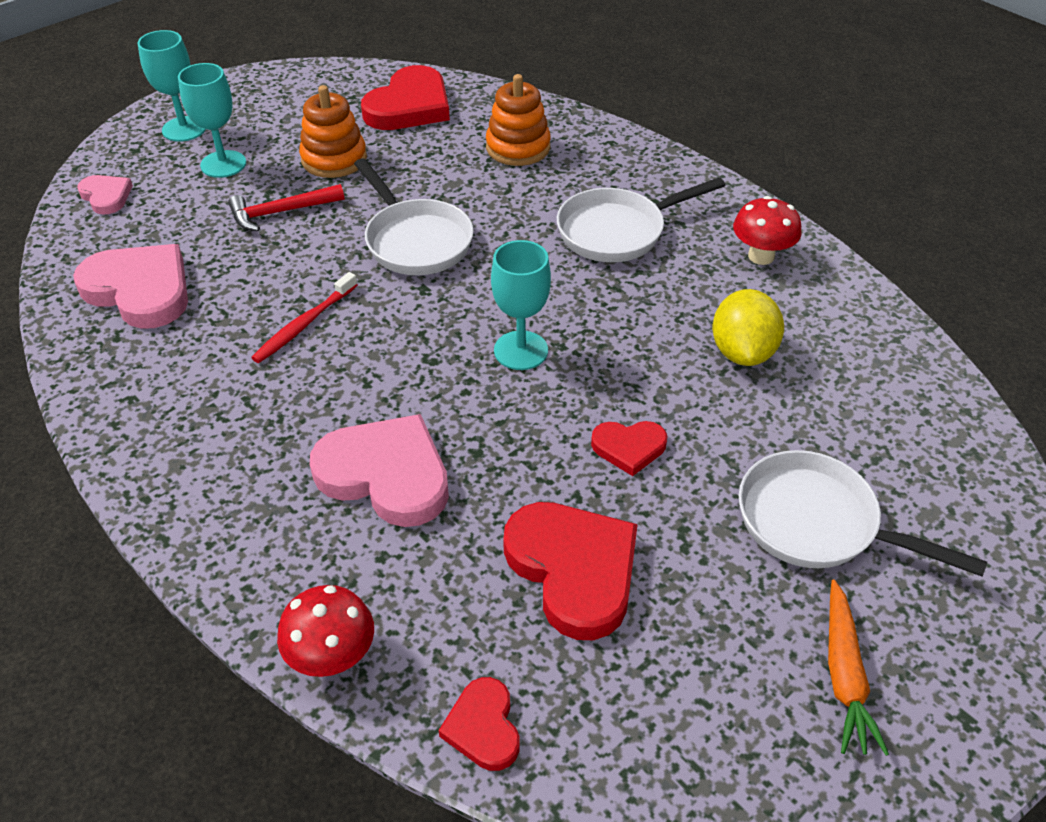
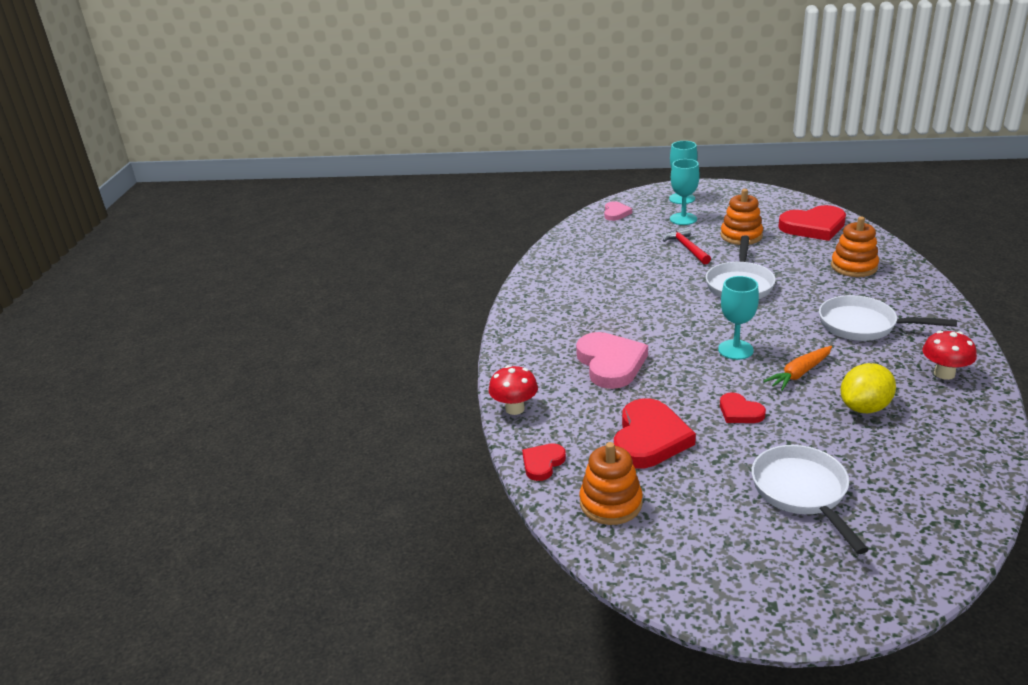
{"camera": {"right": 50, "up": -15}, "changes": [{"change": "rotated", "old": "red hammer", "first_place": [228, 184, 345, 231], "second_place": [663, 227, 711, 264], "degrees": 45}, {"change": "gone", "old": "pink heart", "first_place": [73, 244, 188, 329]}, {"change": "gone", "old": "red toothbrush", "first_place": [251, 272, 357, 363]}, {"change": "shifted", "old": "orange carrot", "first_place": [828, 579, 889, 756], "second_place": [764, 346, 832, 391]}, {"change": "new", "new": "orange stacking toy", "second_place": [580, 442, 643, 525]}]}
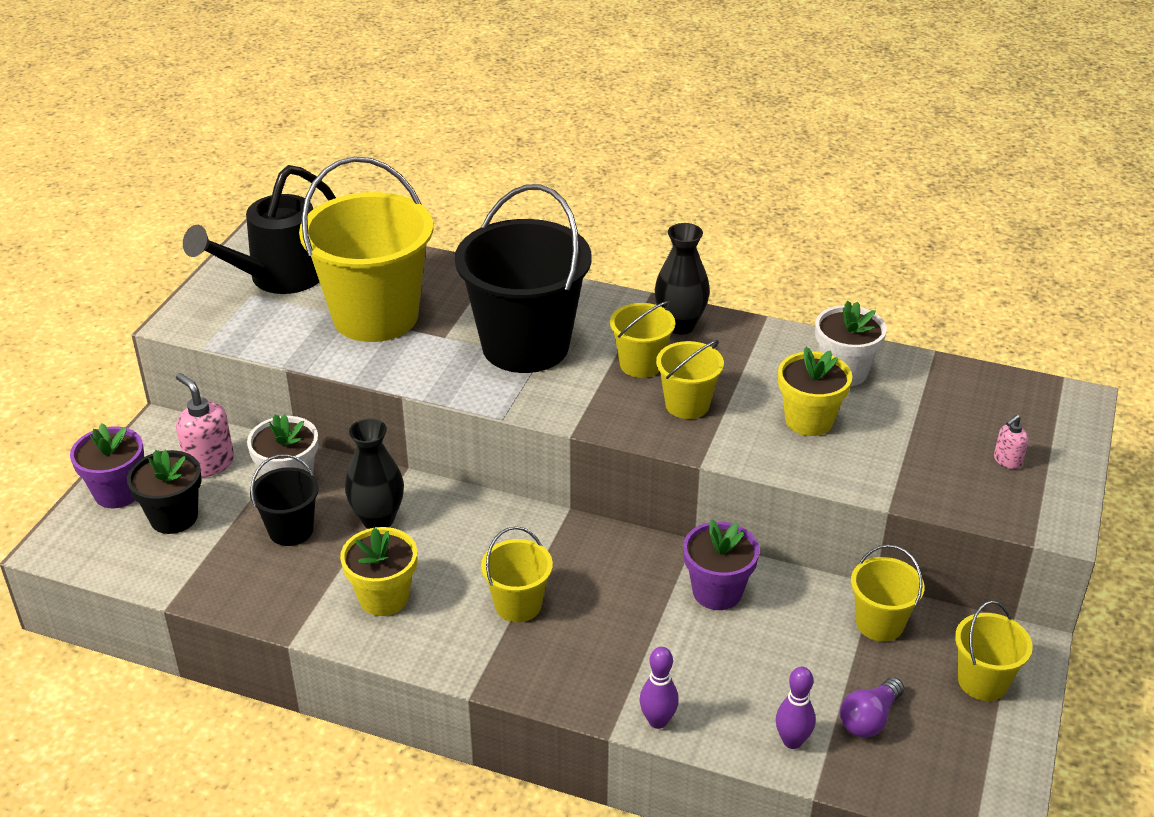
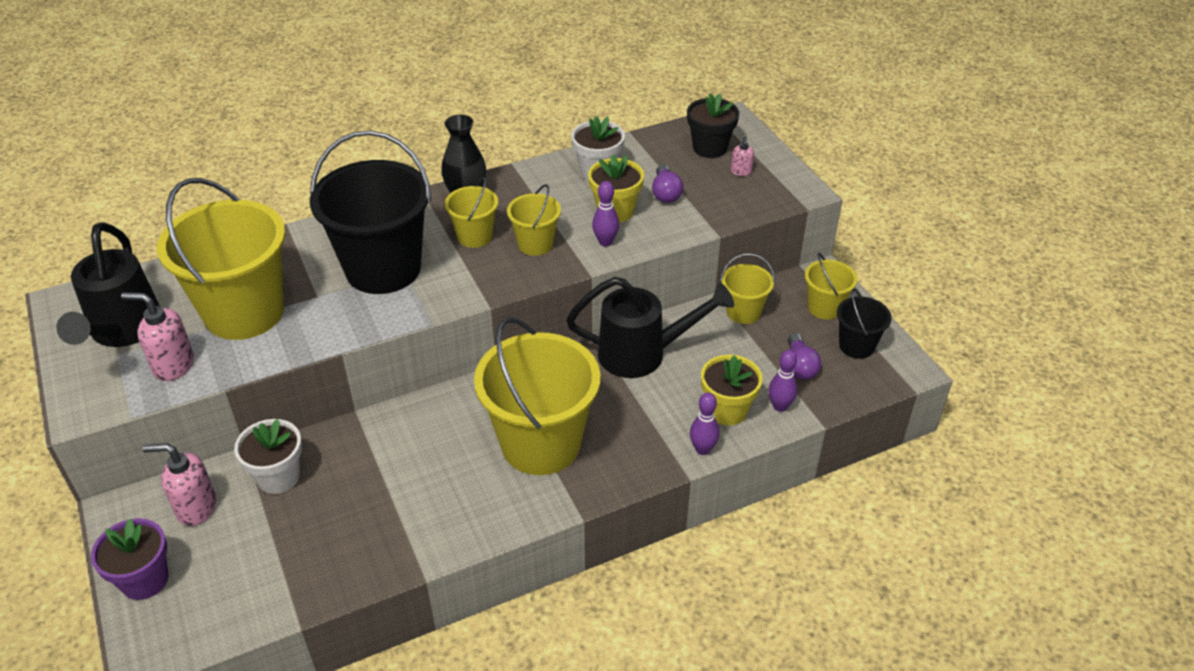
{"camera": {"right": -45, "up": 5}, "changes": [{"change": "gone", "old": "black vase", "first_place": [345, 418, 404, 529]}, {"change": "shifted", "old": "black flower pot", "first_place": [127, 450, 202, 534], "second_place": [687, 93, 739, 158]}, {"change": "shifted", "old": "black bucket", "first_place": [250, 454, 319, 546], "second_place": [837, 289, 892, 359]}, {"change": "swapped", "old": "purple flower pot", "new": "black watering can", "first_place": [683, 519, 760, 610], "second_place": [566, 277, 734, 378]}, {"change": "scaled", "old": "yellow bucket", "first_place": [481, 526, 553, 622], "second_place": [474, 317, 601, 475], "factor": 2.08}, {"change": "shifted", "old": "yellow flower pot", "first_place": [340, 527, 417, 616], "second_place": [701, 355, 763, 425]}, {"change": "new", "new": "purple light bulb", "second_place": [652, 164, 683, 203]}, {"change": "new", "new": "purple bowling pin", "second_place": [592, 181, 619, 246]}, {"change": "new", "new": "pink soap dispenser", "second_place": [121, 292, 194, 381]}]}
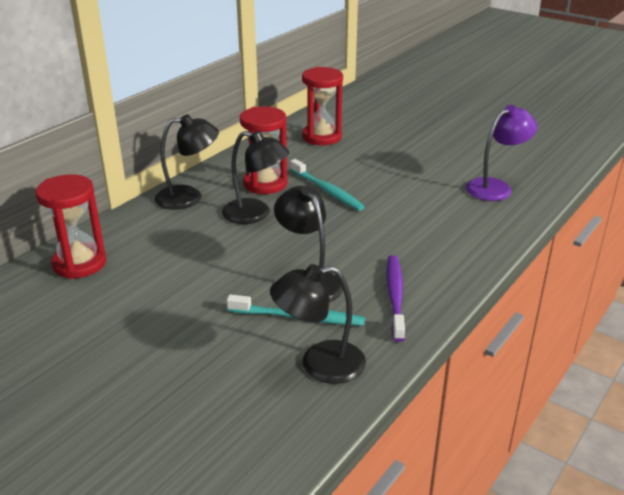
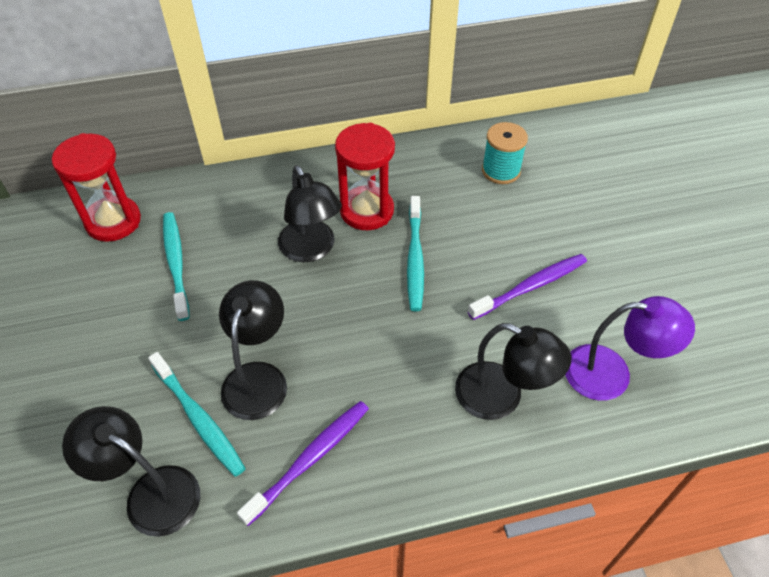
{"camera": {"right": 40, "up": 20}, "changes": [{"change": "swapped", "old": "red hourglass", "new": "turquoise spool", "first_place": [302, 67, 343, 145], "second_place": [482, 122, 528, 184]}, {"change": "shifted", "old": "black lamp", "first_place": [155, 114, 219, 210], "second_place": [455, 323, 571, 420]}, {"change": "new", "new": "turquoise toothbrush", "second_place": [163, 212, 190, 321]}, {"change": "new", "new": "purple toothbrush", "second_place": [468, 254, 587, 320]}]}
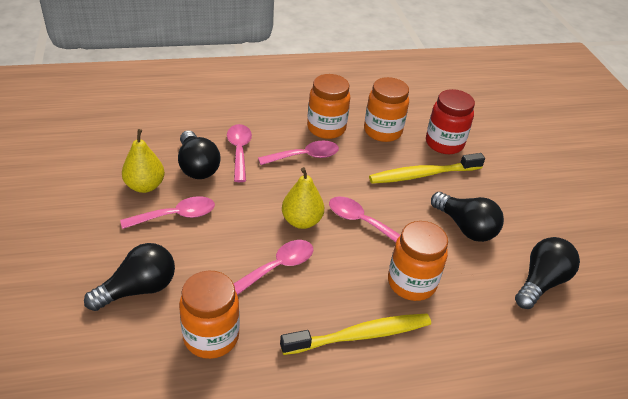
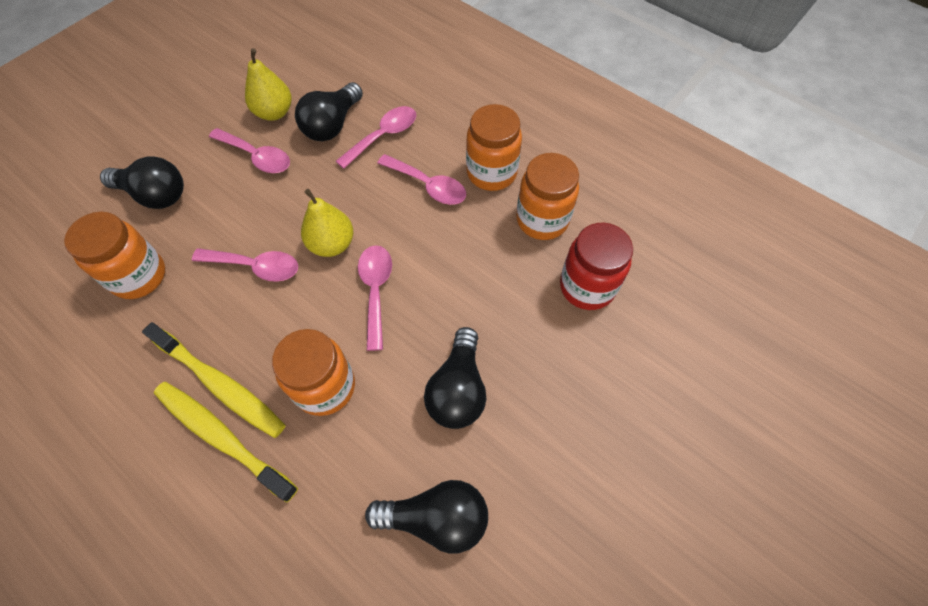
{"camera": {"right": 55, "up": 20}, "changes": [{"change": "shifted", "old": "yellow toothbrush", "first_place": [369, 153, 485, 184], "second_place": [154, 382, 298, 503]}]}
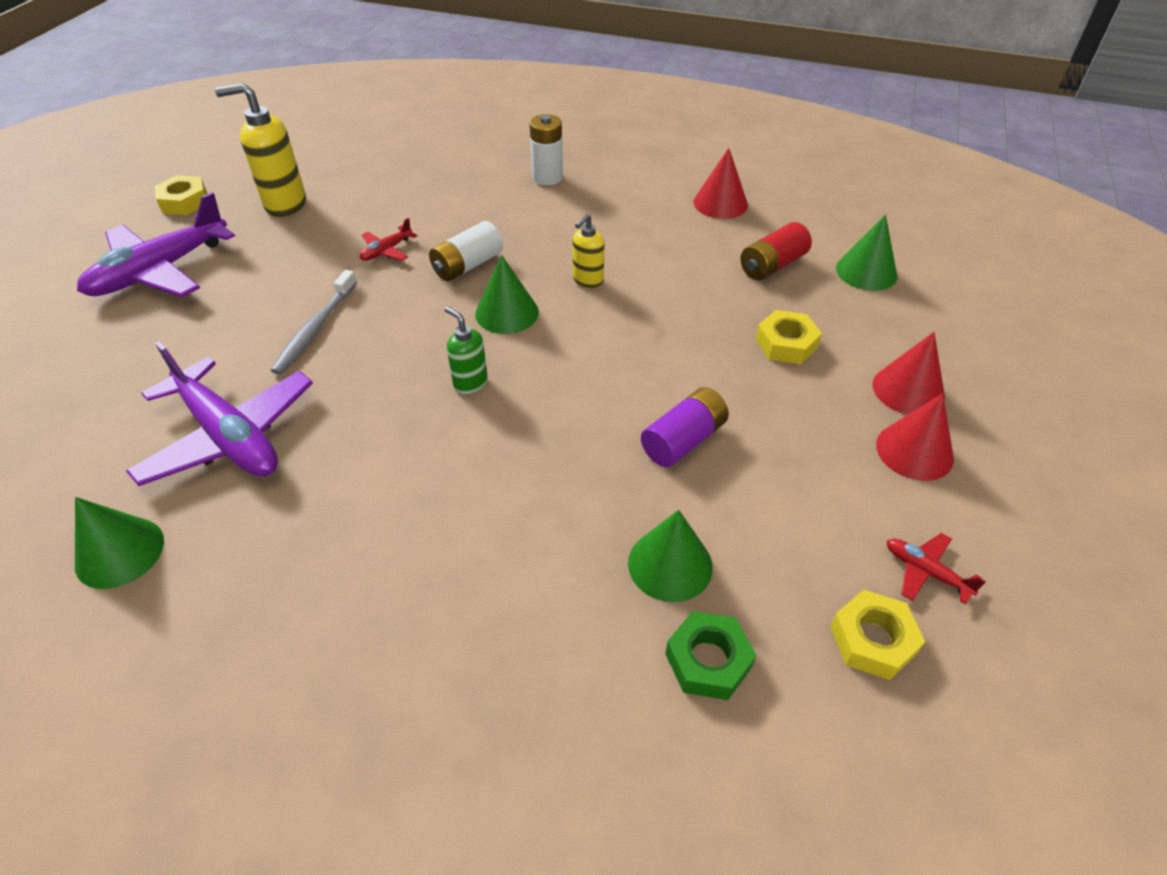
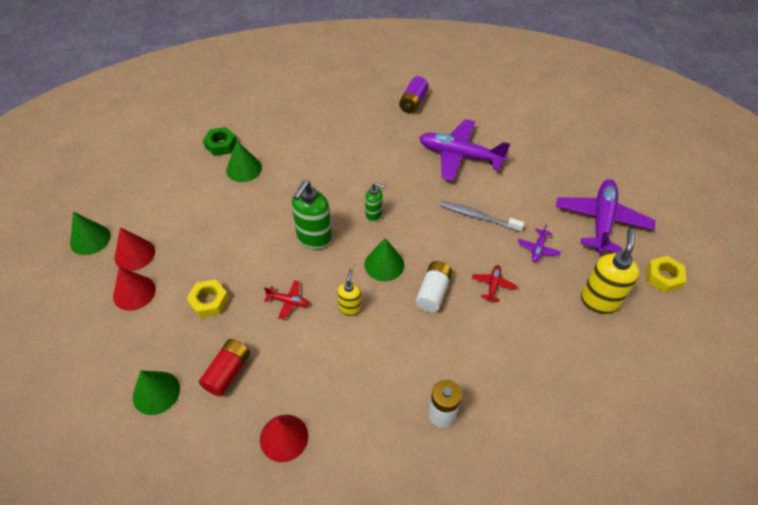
{"camera": {"right": 155, "up": 5}, "changes": [{"change": "rotated", "old": "yellow soap dispenser", "first_place": [215, 83, 306, 217], "second_place": [581, 228, 640, 314], "degrees": -45}, {"change": "rotated", "old": "grey toothbrush", "first_place": [270, 270, 357, 375], "second_place": [440, 201, 524, 232], "degrees": -60}, {"change": "shifted", "old": "purple battery", "first_place": [641, 387, 729, 467], "second_place": [399, 76, 429, 113]}, {"change": "shifted", "old": "green cone", "first_place": [75, 497, 164, 589], "second_place": [70, 212, 111, 255]}, {"change": "shifted", "old": "red plane", "first_place": [887, 533, 986, 604], "second_place": [264, 280, 309, 320]}, {"change": "gone", "old": "yellow nut", "first_place": [830, 590, 925, 680]}, {"change": "new", "new": "green soap dispenser", "second_place": [291, 180, 332, 249]}, {"change": "new", "new": "purple plane", "second_place": [517, 224, 561, 262]}]}
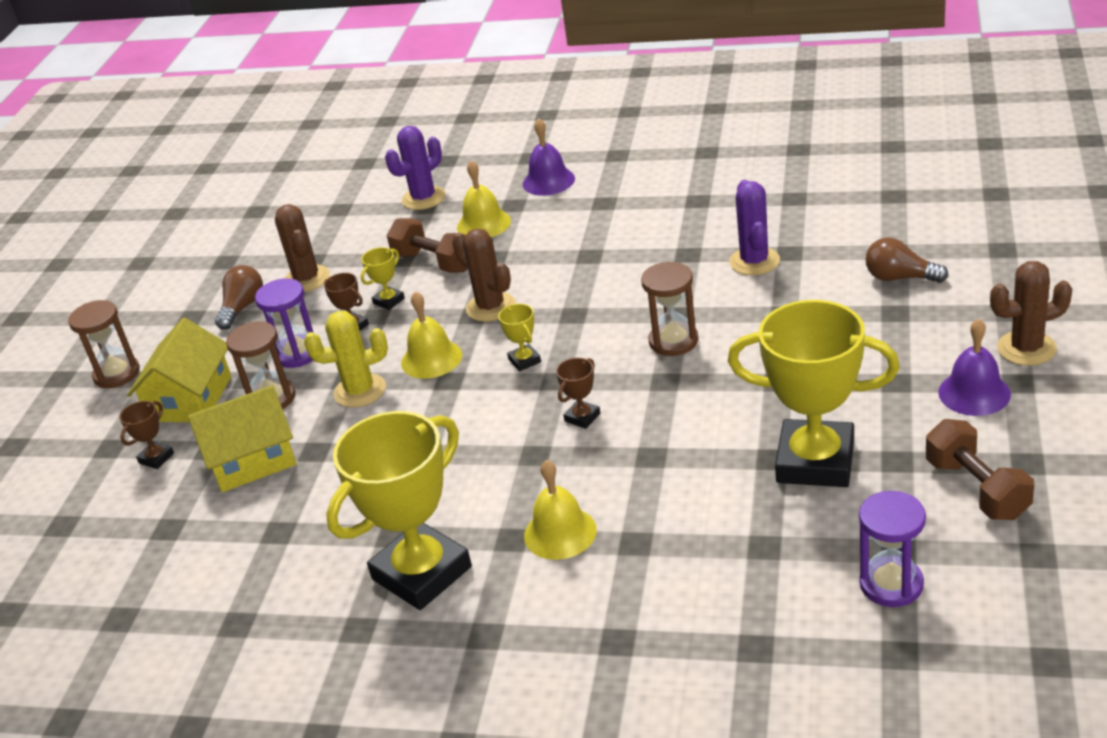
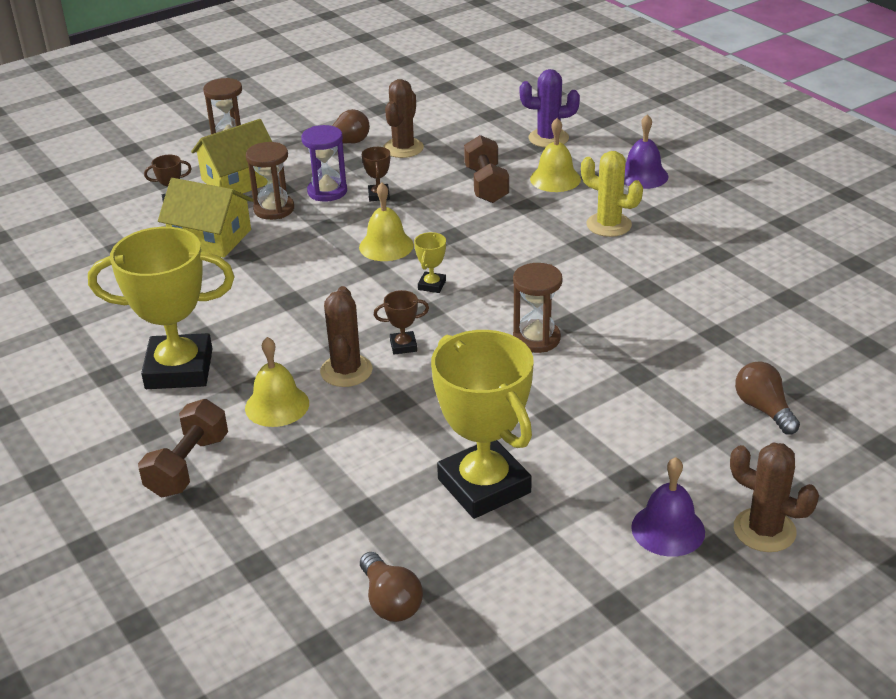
{"camera": {"right": 40, "up": 0}, "changes": [{"change": "gone", "old": "purple cactus", "first_place": [729, 180, 780, 275]}, {"change": "shifted", "old": "brown cactus", "first_place": [452, 229, 515, 322], "second_place": [320, 286, 373, 387]}, {"change": "gone", "old": "yellow trophy", "first_place": [361, 247, 405, 310]}, {"change": "shifted", "old": "yellow cactus", "first_place": [304, 311, 388, 407], "second_place": [581, 151, 643, 237]}, {"change": "shifted", "old": "brown dumbbell", "first_place": [926, 419, 1034, 520], "second_place": [138, 399, 228, 497]}, {"change": "swapped", "old": "purple hourglass", "new": "brown light bulb", "first_place": [859, 491, 926, 607], "second_place": [360, 552, 423, 622]}]}
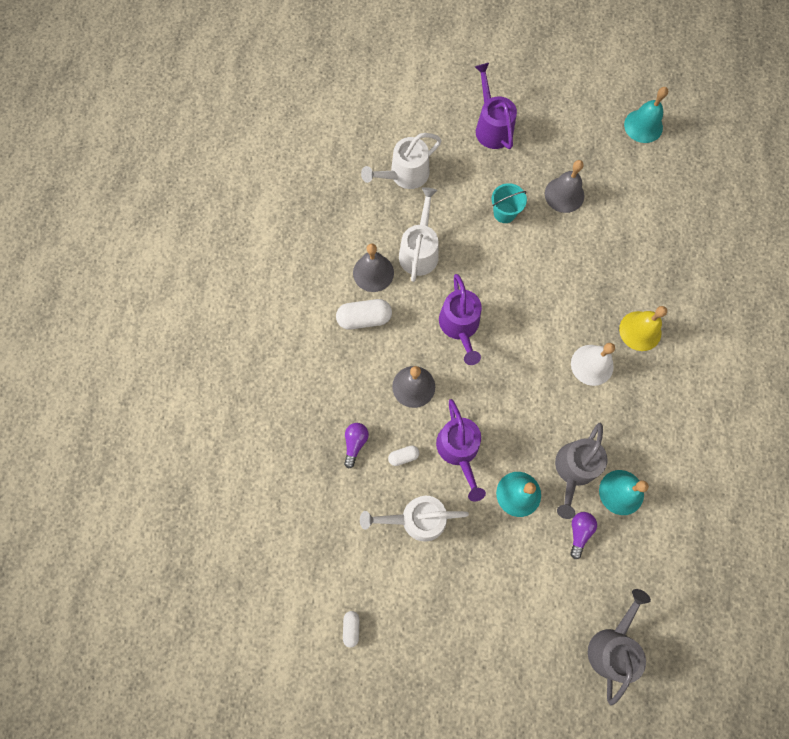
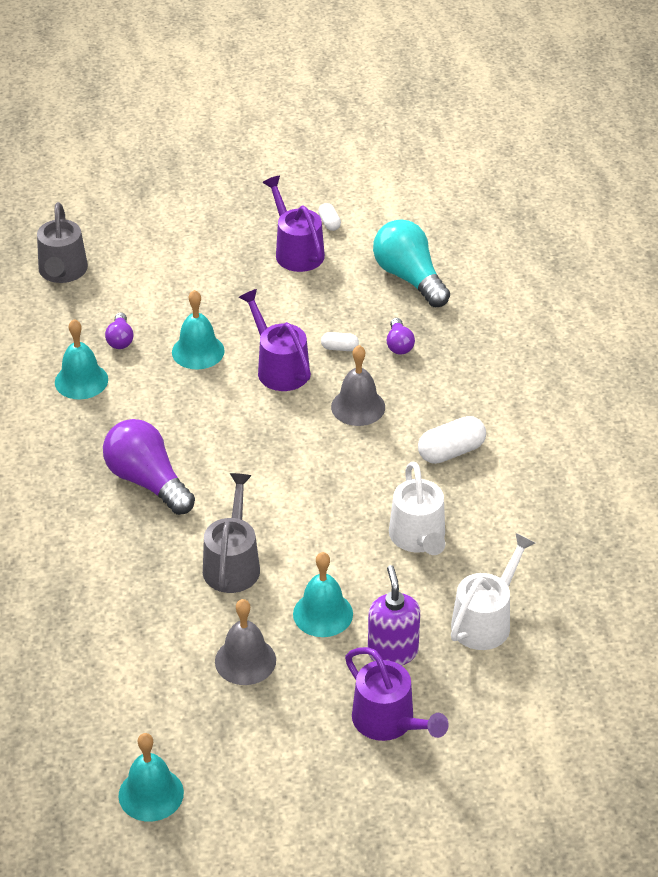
{"camera": {"right": 160, "up": -30}, "changes": [{"change": "swapped", "old": "turquoise bucket", "new": "turquoise bell", "first_place": [491, 183, 527, 223], "second_place": [293, 552, 353, 637]}, {"change": "gone", "old": "grey bell", "first_place": [353, 243, 394, 292]}, {"change": "shifted", "old": "purple watering can", "first_place": [439, 274, 482, 365], "second_place": [262, 176, 325, 272]}, {"change": "gone", "old": "yellow bell", "first_place": [619, 306, 667, 351]}, {"change": "swapped", "old": "white bell", "new": "purple light bulb", "first_place": [571, 343, 615, 386], "second_place": [103, 419, 195, 515]}, {"change": "shifted", "old": "grey watering can", "first_place": [555, 423, 608, 519], "second_place": [203, 473, 260, 593]}, {"change": "rotated", "old": "white capsule", "first_place": [388, 445, 419, 466], "second_place": [321, 332, 359, 351], "degrees": 45}, {"change": "gone", "old": "white watering can", "first_place": [360, 496, 469, 542]}, {"change": "new", "new": "turquoise light bulb", "second_place": [373, 219, 450, 307]}, {"change": "new", "new": "purple soap dispenser", "second_place": [368, 565, 420, 666]}]}
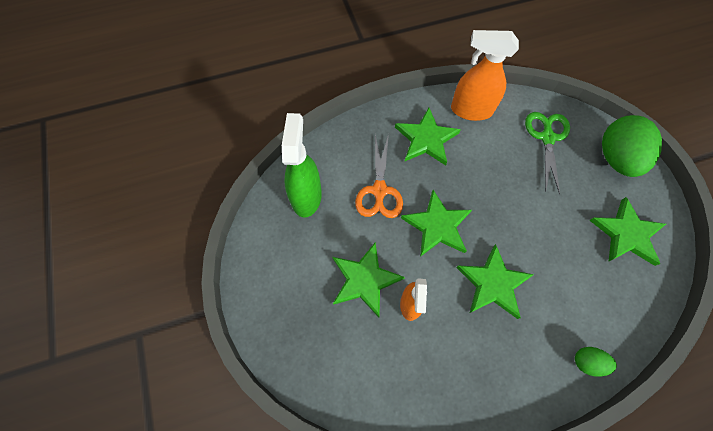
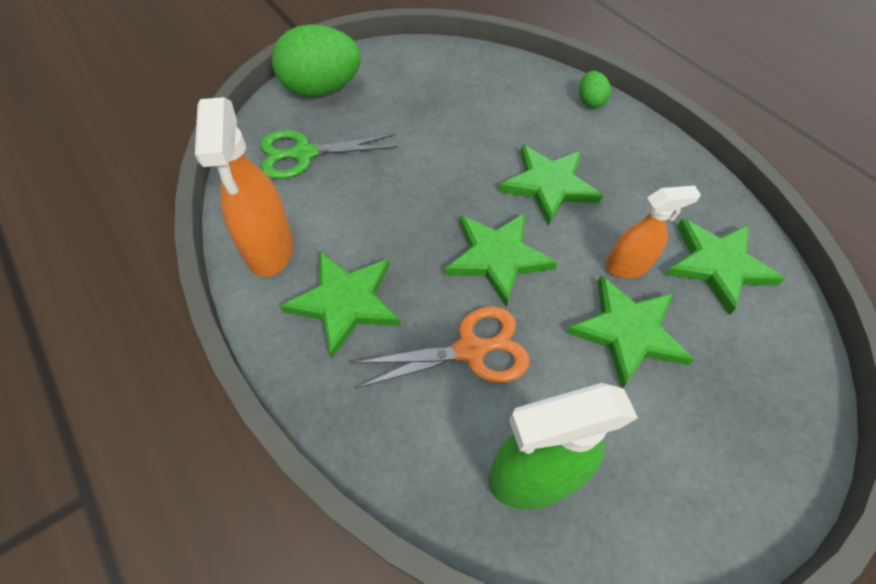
{"camera": {"right": -110, "up": -10}, "changes": [{"change": "shifted", "old": "green star", "first_place": [589, 197, 666, 266], "second_place": [665, 219, 785, 315]}]}
